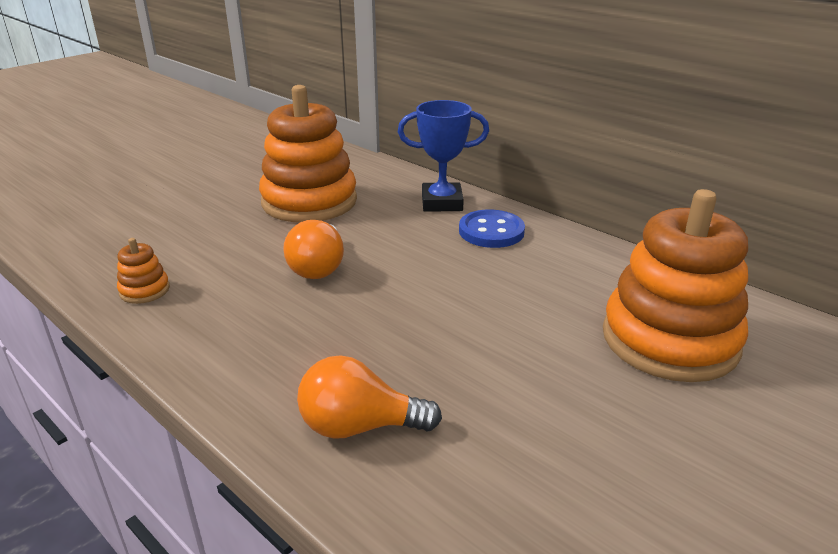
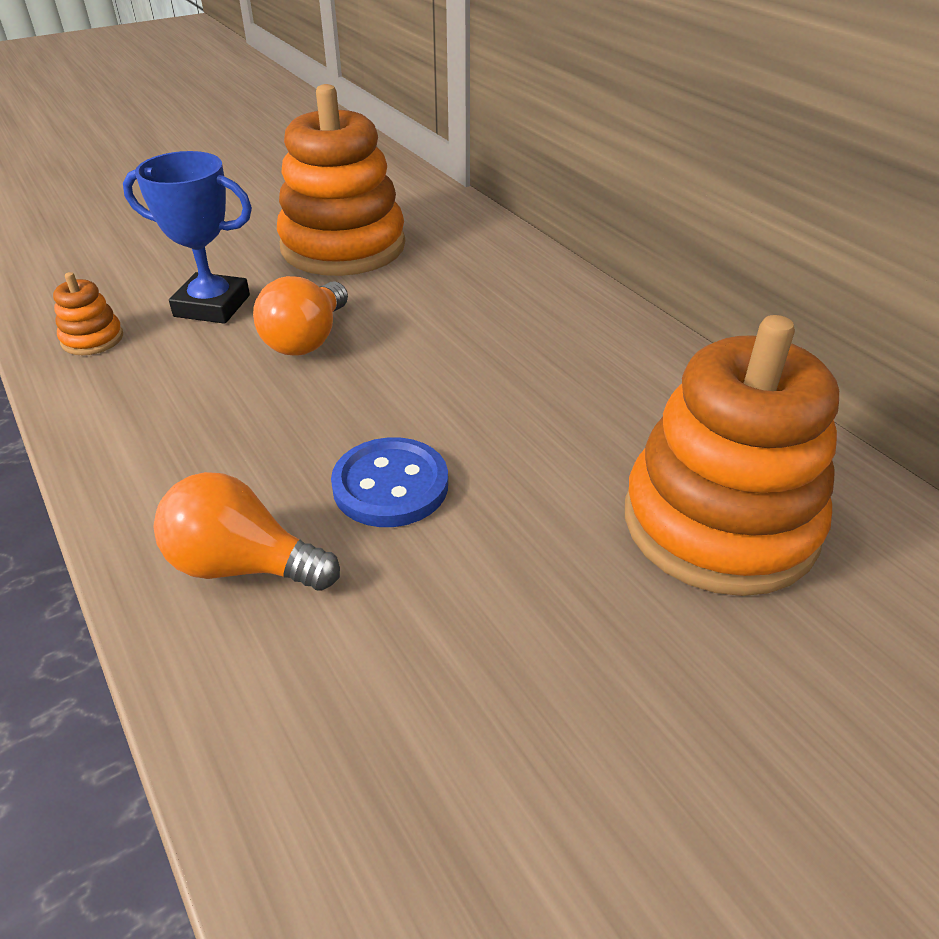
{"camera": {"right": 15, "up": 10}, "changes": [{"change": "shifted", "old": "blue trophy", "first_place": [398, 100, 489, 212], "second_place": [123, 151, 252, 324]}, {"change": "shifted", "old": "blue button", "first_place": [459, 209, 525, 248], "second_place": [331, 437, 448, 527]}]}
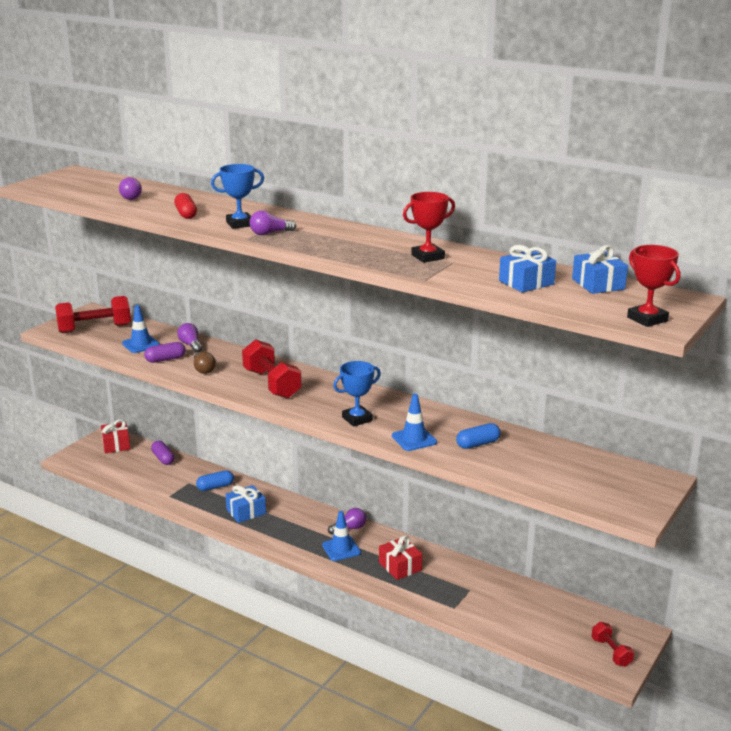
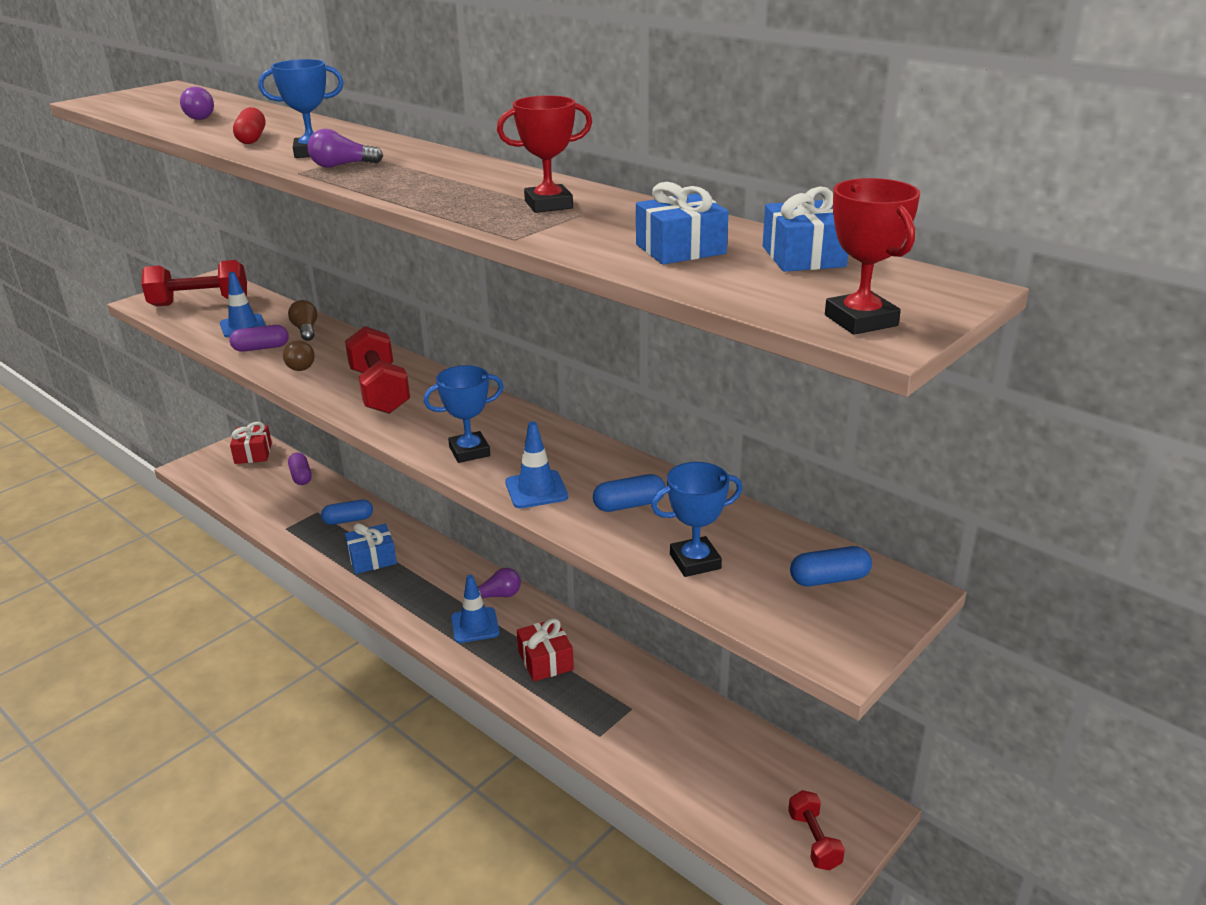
{"camera": {"right": 10, "up": 5}, "changes": [{"change": "repainted", "old": "purple light bulb", "new": "brown light bulb", "first_place": [177, 323, 202, 353], "second_place": [288, 300, 317, 341]}, {"change": "new", "new": "blue trophy", "second_place": [651, 462, 743, 577]}, {"change": "new", "new": "blue capsule", "second_place": [790, 546, 872, 586]}]}
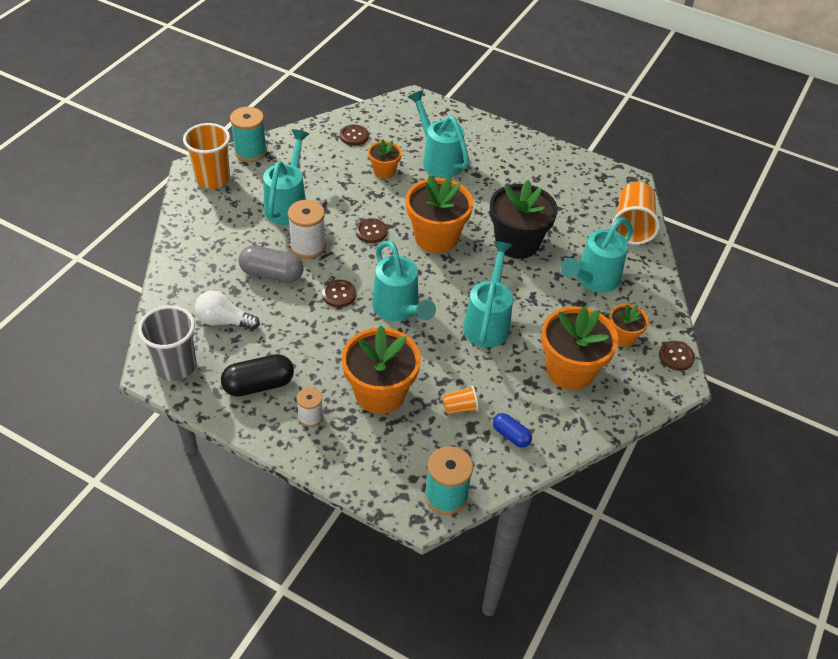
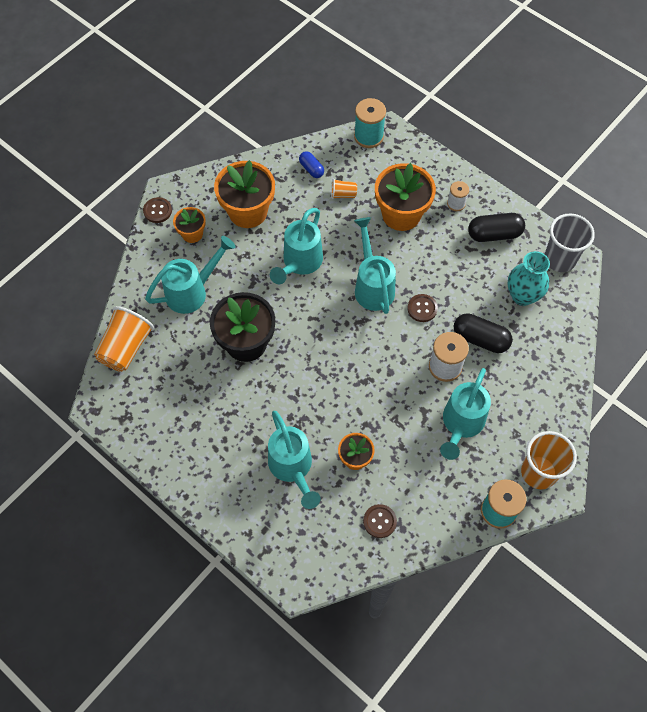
{"camera": {"right": -165, "up": 15}, "changes": [{"change": "gone", "old": "orange flower pot", "first_place": [406, 175, 473, 253]}, {"change": "gone", "old": "brown button", "first_place": [356, 218, 388, 243]}, {"change": "repainted", "old": "grey capsule", "new": "black capsule", "first_place": [239, 246, 304, 283], "second_place": [454, 313, 513, 353]}, {"change": "swapped", "old": "white light bulb", "new": "turquoise vase", "first_place": [195, 290, 260, 330], "second_place": [507, 251, 550, 306]}]}
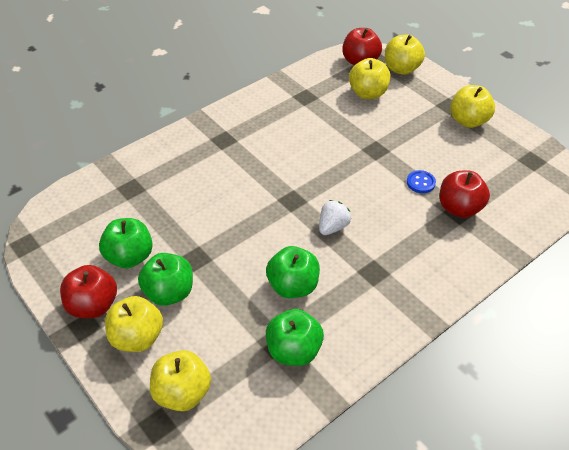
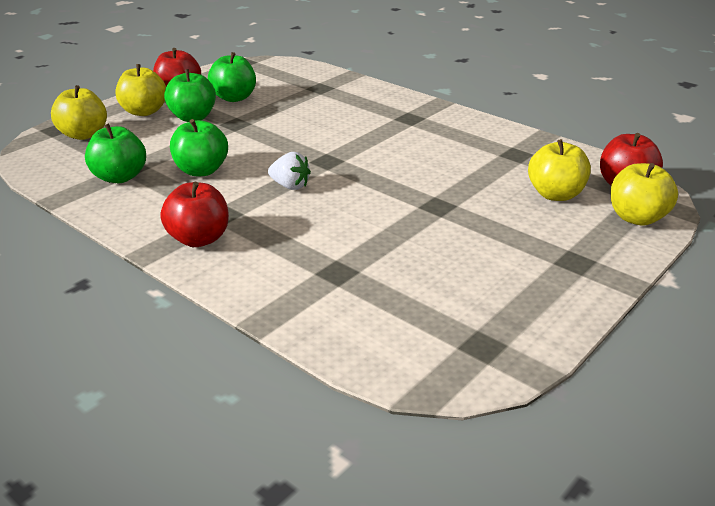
{"camera": {"right": 80, "up": -15}, "changes": [{"change": "gone", "old": "yellow apple", "first_place": [450, 85, 495, 128]}, {"change": "gone", "old": "blue button", "first_place": [407, 170, 436, 193]}, {"change": "shifted", "old": "red apple", "first_place": [440, 170, 490, 218], "second_place": [160, 182, 229, 247]}]}
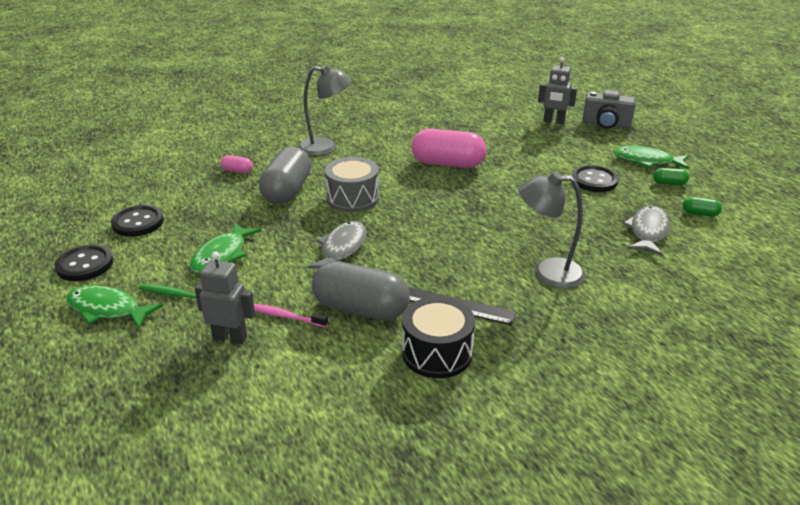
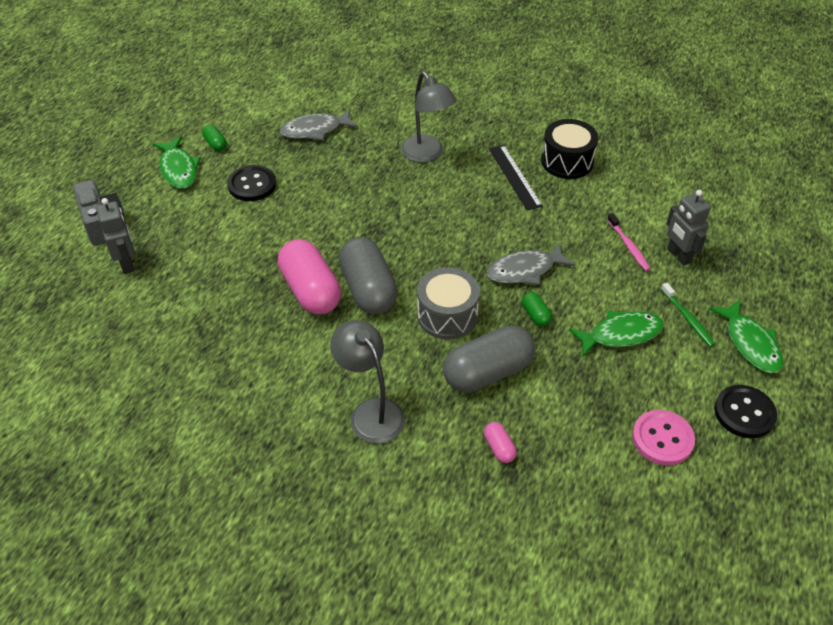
{"camera": {"right": -130, "up": 15}, "changes": [{"change": "shifted", "old": "green capsule", "first_place": [683, 197, 722, 217], "second_place": [522, 292, 552, 326]}, {"change": "repainted", "old": "black button", "new": "pink button", "first_place": [111, 205, 164, 237], "second_place": [632, 410, 695, 465]}, {"change": "shifted", "old": "grey capsule", "first_place": [312, 261, 410, 321], "second_place": [339, 237, 398, 314]}]}
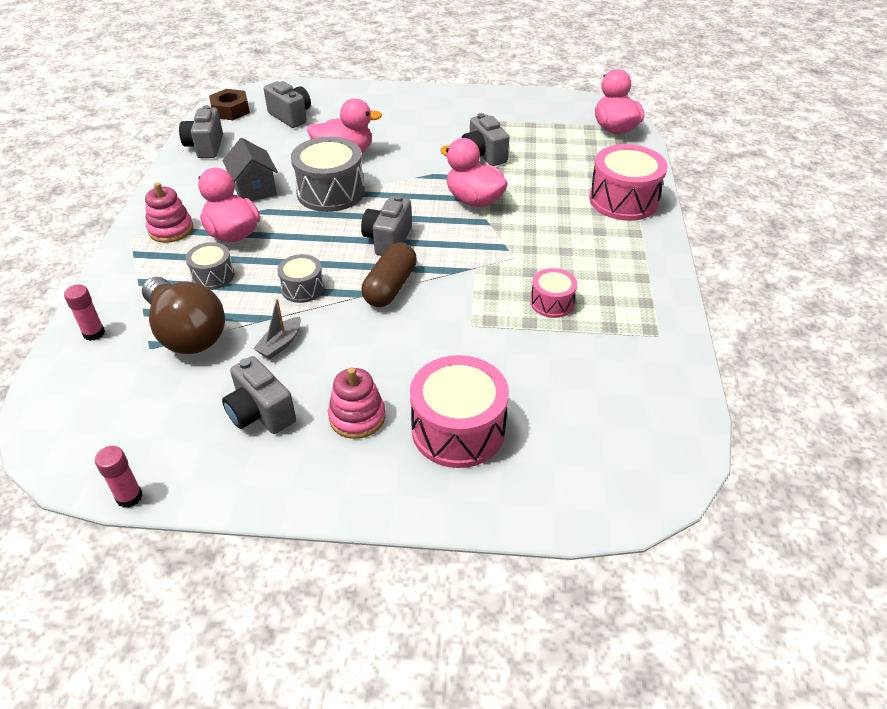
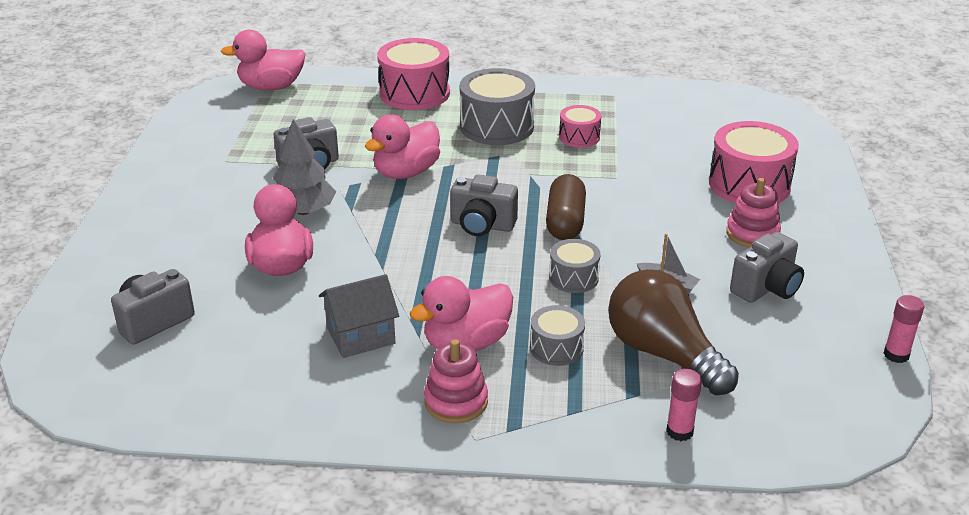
{"camera": {"right": -90, "up": -10}, "changes": [{"change": "gone", "old": "brown nut", "first_place": [209, 89, 250, 120]}, {"change": "gone", "old": "grey camera", "first_place": [179, 105, 223, 158]}, {"change": "shifted", "old": "grey drum", "first_place": [291, 137, 365, 212], "second_place": [460, 68, 535, 145]}, {"change": "rotated", "old": "brown capsule", "first_place": [362, 242, 417, 307], "second_place": [546, 174, 586, 240], "degrees": 75}, {"change": "rotated", "old": "brown light bulb", "first_place": [142, 277, 225, 354], "second_place": [608, 269, 739, 395], "degrees": -90}, {"change": "new", "new": "grey tree", "second_place": [273, 119, 336, 215]}]}
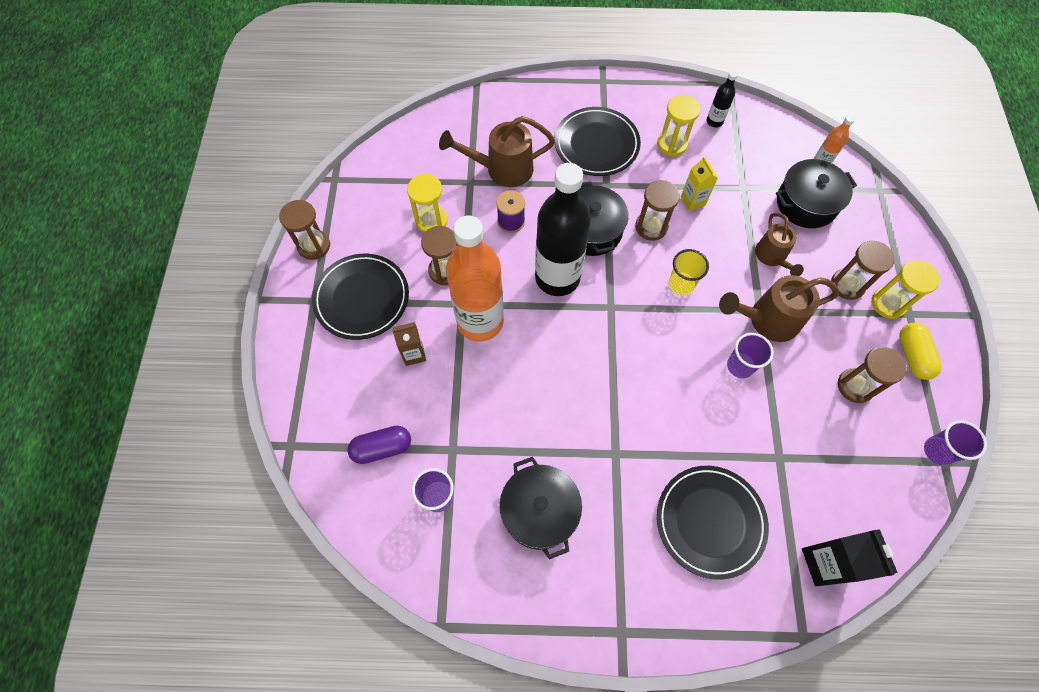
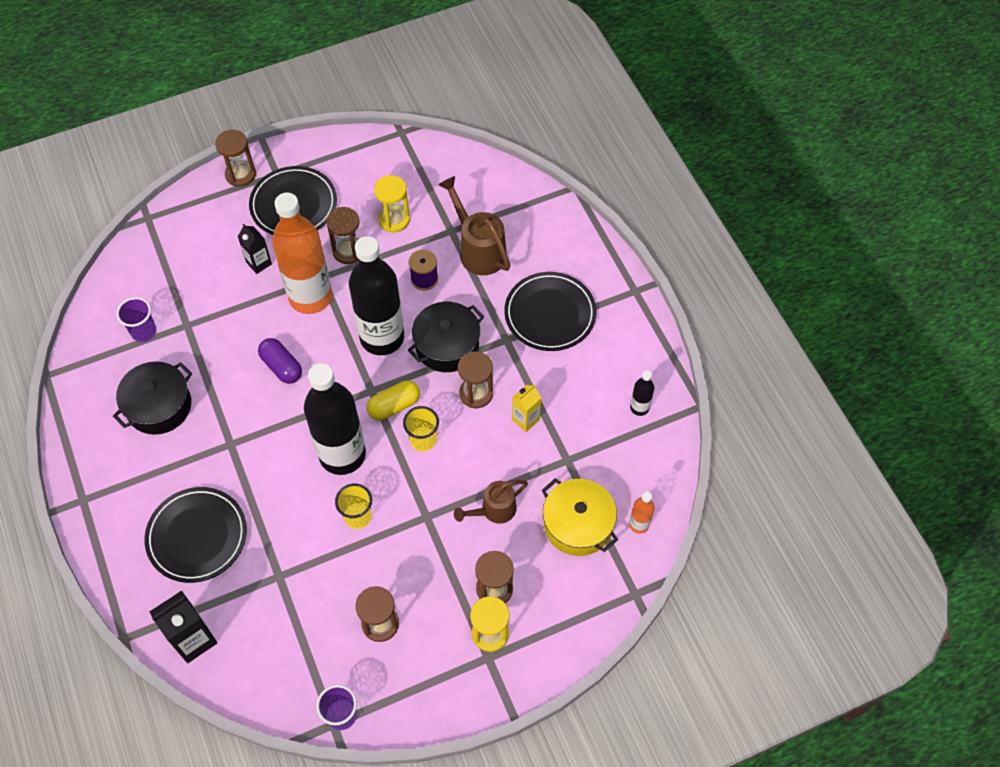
{"camera": {"right": 65, "up": -5}, "changes": [{"change": "gone", "old": "yellow hourglass", "first_place": [657, 95, 700, 156]}, {"change": "repainted", "old": "black pot", "new": "yellow pot", "first_place": [776, 159, 857, 228], "second_place": [542, 478, 618, 556]}, {"change": "shifted", "old": "brown hourglass", "first_place": [279, 200, 330, 260], "second_place": [215, 130, 256, 187]}, {"change": "gone", "old": "brown watering can", "first_place": [719, 275, 839, 342]}, {"change": "repainted", "old": "brown carton", "new": "black carton", "first_place": [392, 322, 426, 366], "second_place": [238, 224, 272, 274]}, {"change": "shifted", "old": "yellow capsule", "first_place": [899, 323, 942, 380], "second_place": [367, 381, 420, 420]}, {"change": "repainted", "old": "purple cup", "new": "yellow cup", "first_place": [727, 333, 774, 379], "second_place": [335, 483, 372, 529]}, {"change": "shifted", "old": "purple capsule", "first_place": [347, 426, 411, 464], "second_place": [258, 338, 302, 384]}, {"change": "new", "new": "black bottle", "second_place": [304, 363, 366, 475]}]}
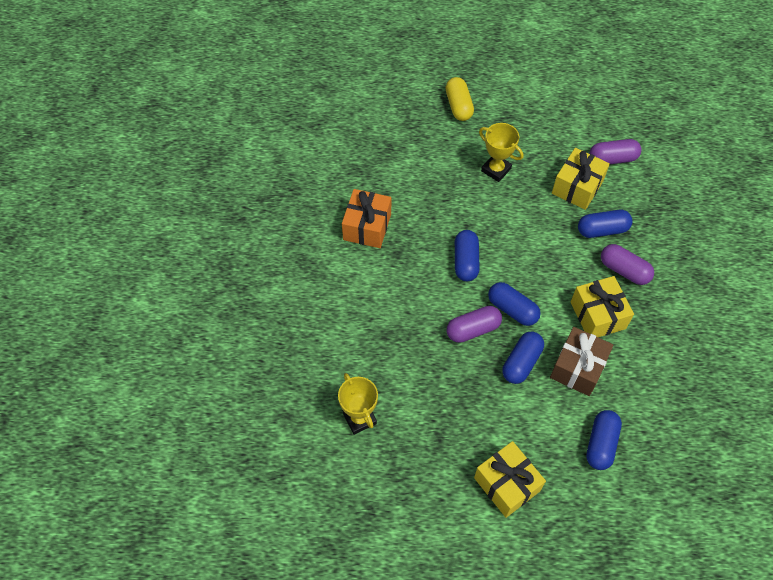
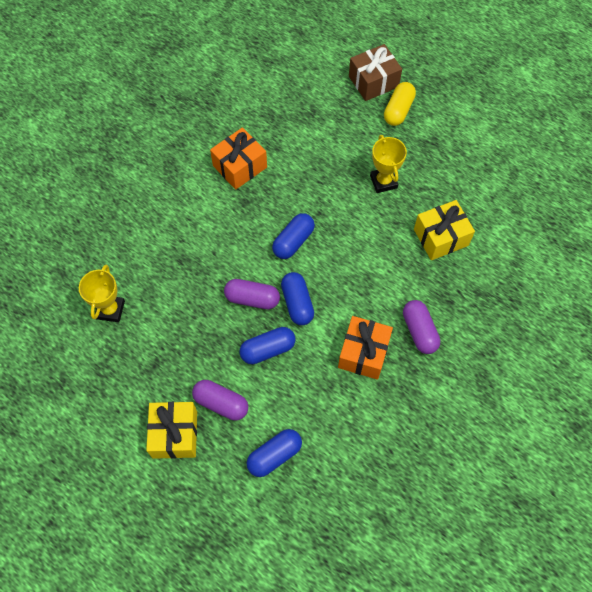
{"camera": {"right": 35, "up": 5}, "changes": [{"change": "shifted", "old": "purple capsule", "first_place": [589, 139, 642, 164], "second_place": [192, 380, 248, 421]}, {"change": "gone", "old": "blue capsule", "first_place": [578, 210, 632, 238]}, {"change": "repainted", "old": "yellow gift", "new": "orange gift", "first_place": [571, 276, 634, 337], "second_place": [338, 316, 393, 380]}, {"change": "shifted", "old": "brown gift", "first_place": [550, 327, 614, 396], "second_place": [349, 44, 402, 101]}]}
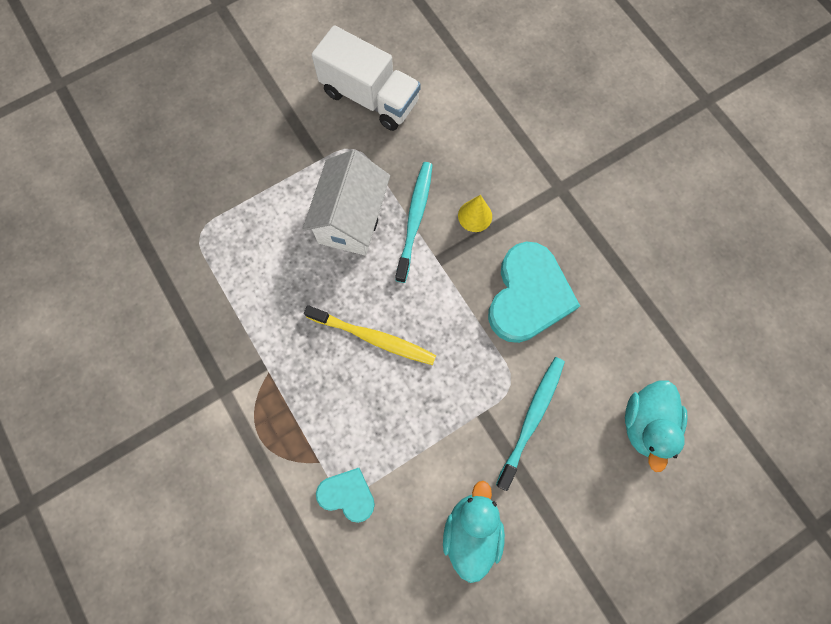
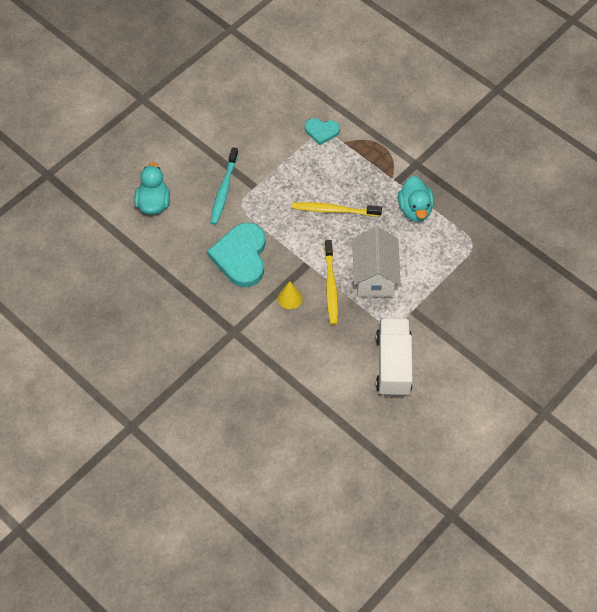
{"camera": {"right": 165, "up": -15}, "changes": [{"change": "rotated", "old": "white truck", "first_place": [312, 25, 421, 131], "second_place": [376, 318, 413, 396], "degrees": 75}, {"change": "repainted", "old": "turquoise toothbrush", "new": "yellow toothbrush", "first_place": [395, 162, 433, 283], "second_place": [324, 240, 338, 325]}, {"change": "shifted", "old": "turquoise duck", "first_place": [443, 481, 505, 583], "second_place": [398, 176, 434, 222]}]}
